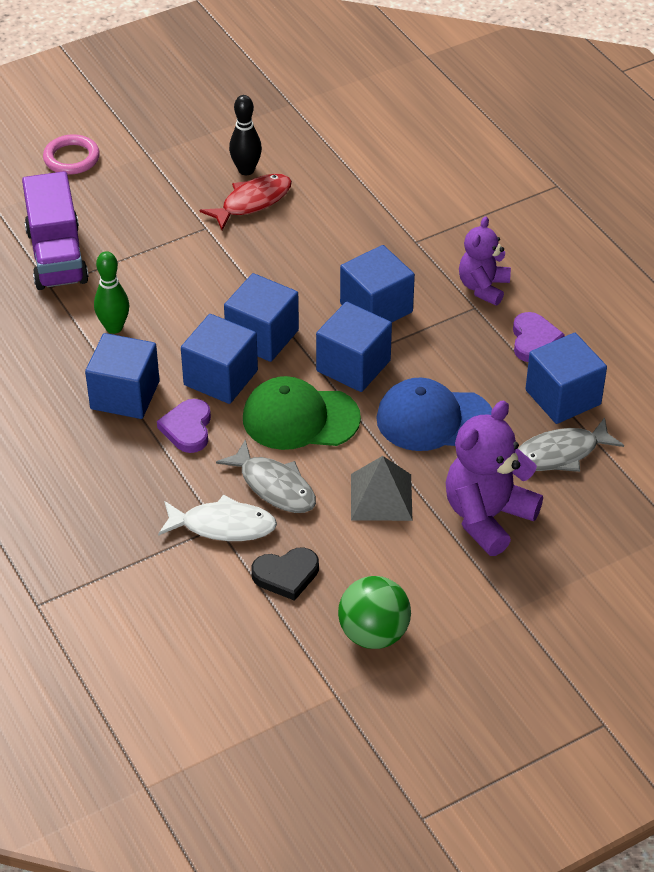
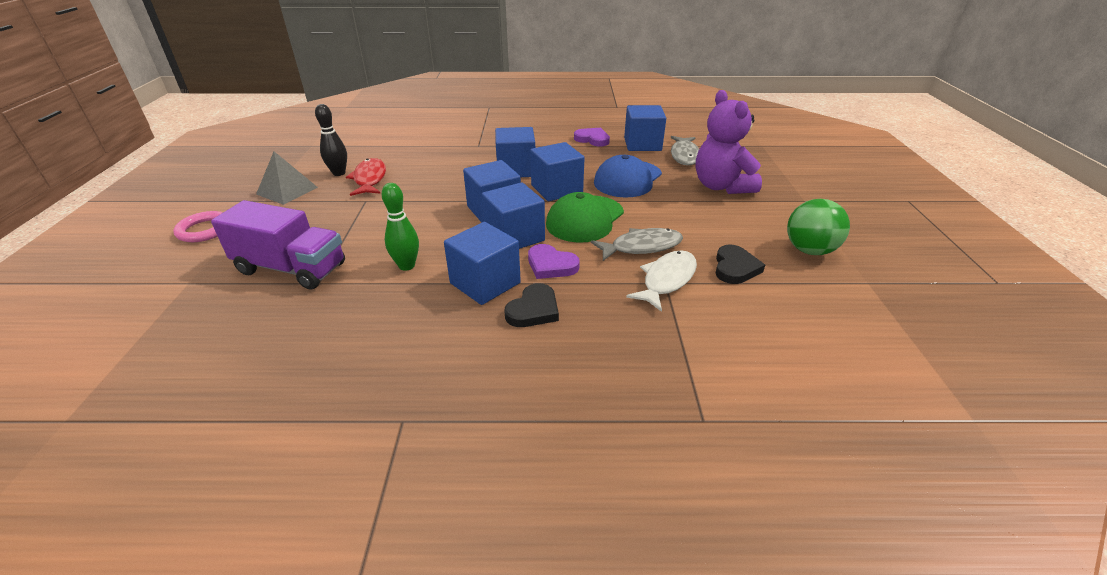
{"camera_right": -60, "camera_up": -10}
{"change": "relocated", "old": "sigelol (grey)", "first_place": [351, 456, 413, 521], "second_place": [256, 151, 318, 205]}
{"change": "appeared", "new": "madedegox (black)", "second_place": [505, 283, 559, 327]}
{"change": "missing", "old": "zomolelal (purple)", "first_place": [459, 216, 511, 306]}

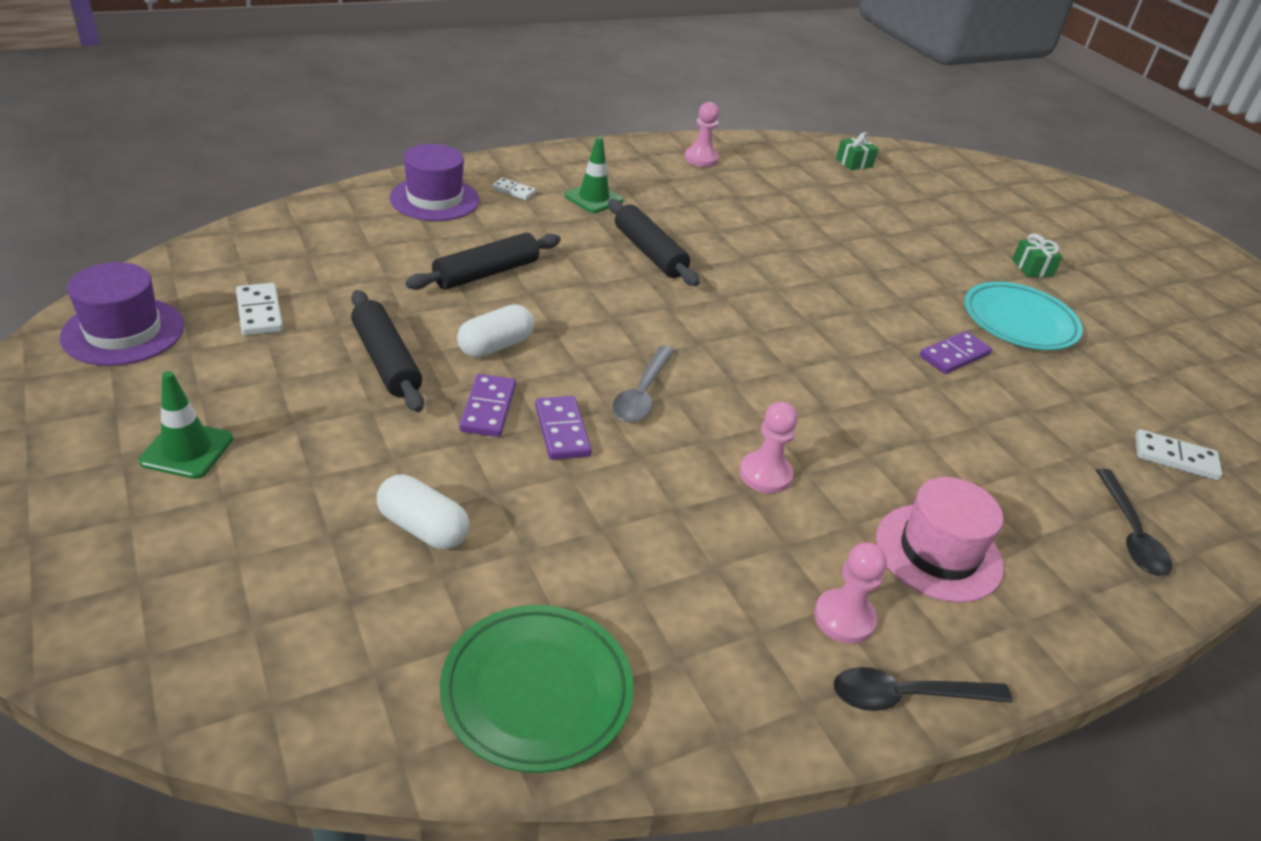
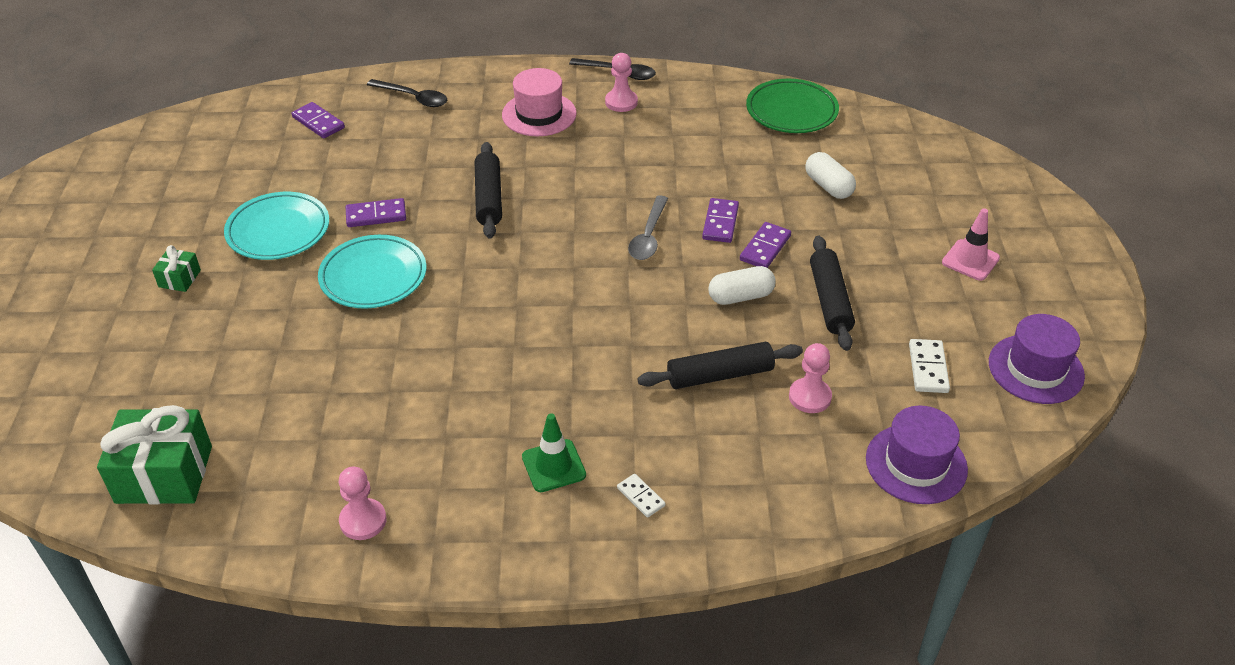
{"camera_right": -150, "camera_up": 5}
{"change": "size", "old": "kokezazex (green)", "first_place": [836, 132, 878, 170], "second_place": [97, 405, 212, 504], "factor": 2.09}
{"change": "colour", "old": "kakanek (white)", "new": "kakanek (purple)", "first_place": [1135, 429, 1222, 480], "second_place": [292, 102, 345, 138]}
{"change": "appeared", "new": "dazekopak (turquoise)", "second_place": [318, 235, 426, 309]}
{"change": "spun", "old": "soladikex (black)", "first_place": [1096, 469, 1172, 576], "second_place": [367, 79, 447, 107], "degrees": 90}
{"change": "relocated", "old": "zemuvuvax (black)", "first_place": [608, 199, 700, 286], "second_place": [475, 142, 502, 239]}
{"change": "spun", "old": "soladikex (grey)", "first_place": [612, 345, 675, 422], "second_place": [628, 195, 668, 260], "degrees": 150}
{"change": "relocated", "old": "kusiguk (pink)", "first_place": [739, 402, 798, 494], "second_place": [789, 343, 832, 413]}
{"change": "relocated", "old": "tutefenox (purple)", "first_place": [390, 144, 480, 221], "second_place": [866, 406, 968, 504]}
{"change": "colour", "old": "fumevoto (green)", "new": "fumevoto (pink)", "first_place": [139, 371, 233, 479], "second_place": [942, 208, 1000, 281]}

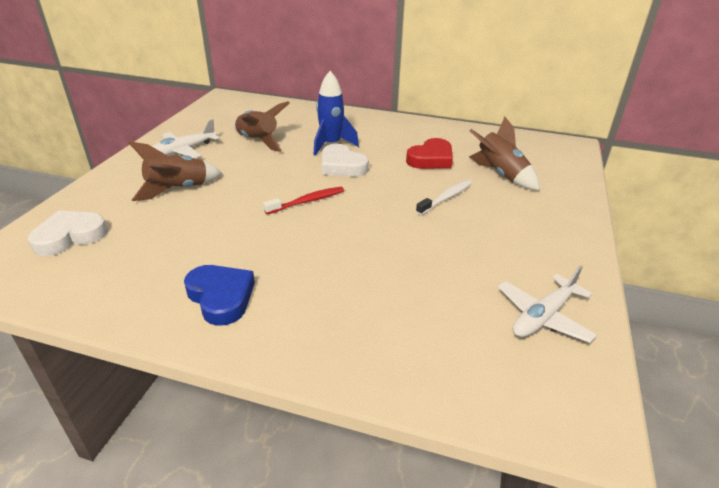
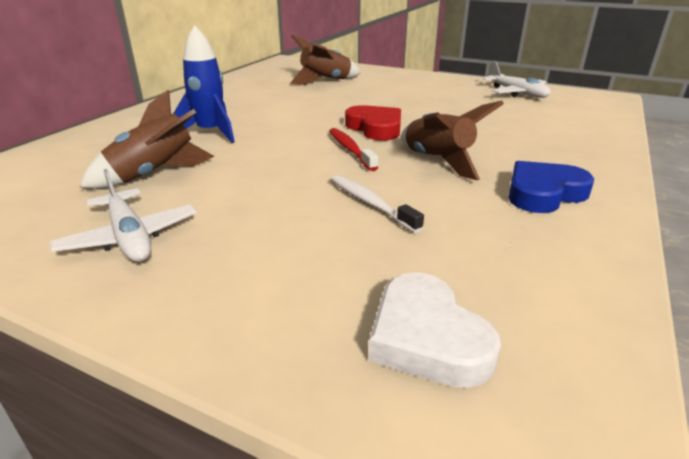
{"camera_right": -80, "camera_up": -5}
{"change": "relocated", "old": "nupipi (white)", "first_place": [416, 180, 472, 215], "second_place": [331, 175, 424, 233]}
{"change": "relocated", "old": "madedegox (red)", "first_place": [406, 138, 453, 169], "second_place": [345, 105, 401, 140]}
{"change": "relocated", "old": "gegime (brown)", "first_place": [128, 141, 222, 201], "second_place": [401, 101, 504, 180]}
{"change": "missing", "old": "madedegox (white)", "first_place": [322, 144, 369, 177]}

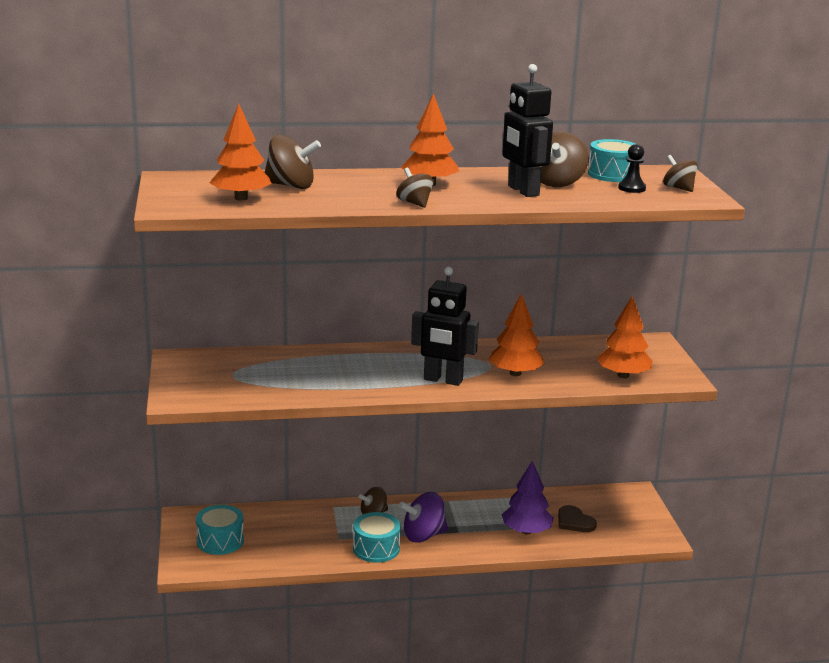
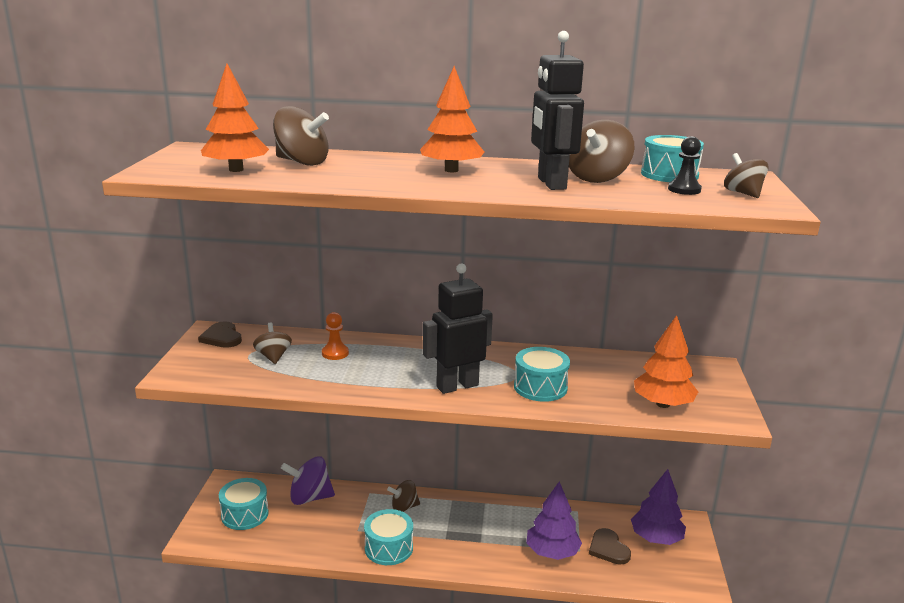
{"camera_right": 15, "camera_up": 0}
{"change": "appeared", "new": "madedegox (brown)", "second_place": [198, 322, 242, 348]}
{"change": "relocated", "old": "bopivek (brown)", "first_place": [396, 168, 434, 208], "second_place": [253, 322, 292, 364]}
{"change": "relocated", "old": "bopivek (purple)", "first_place": [399, 492, 448, 543], "second_place": [281, 456, 335, 505]}
{"change": "appeared", "new": "kusiguk (orange)", "second_place": [322, 312, 349, 360]}
{"change": "spun", "old": "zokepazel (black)", "first_place": [411, 267, 479, 386], "second_place": [423, 263, 493, 394], "degrees": 120}
{"change": "exchanged", "old": "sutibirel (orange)", "new": "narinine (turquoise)", "first_place": [489, 293, 544, 376], "second_place": [514, 347, 570, 402]}
{"change": "appeared", "new": "sutibirel (purple)", "second_place": [631, 469, 686, 545]}

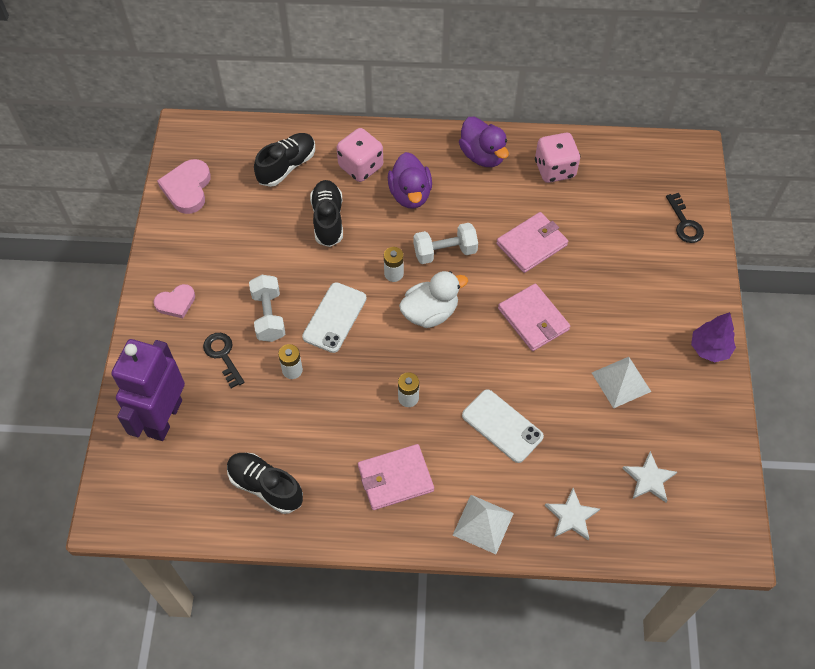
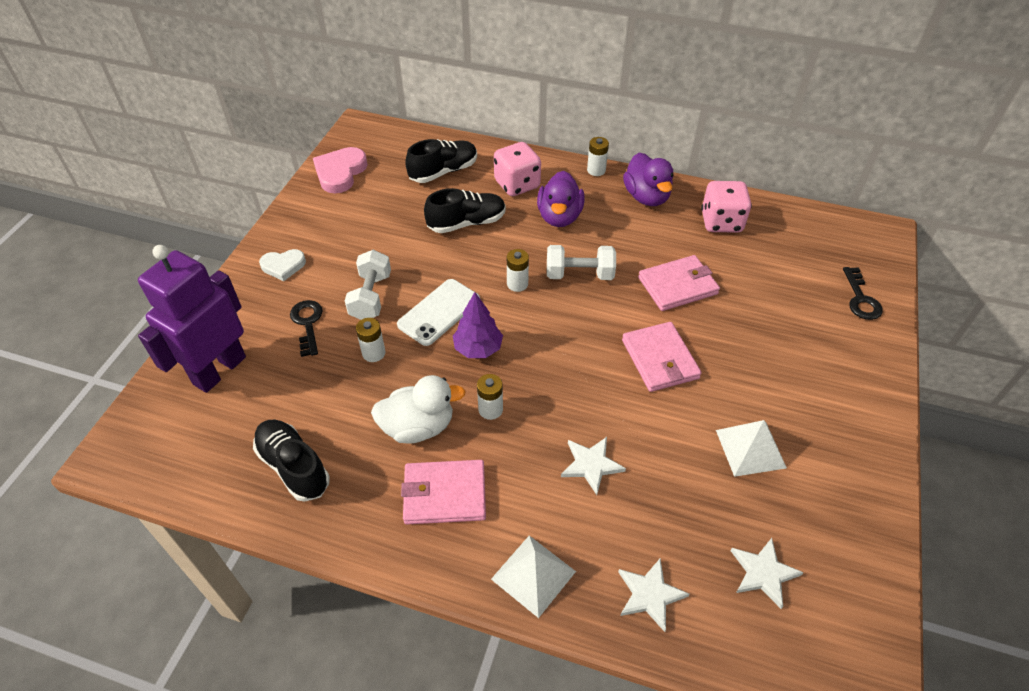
{"camera_right": 15, "camera_up": -10}
{"change": "colour", "old": "madedegox (pink)", "new": "madedegox (white)", "first_place": [153, 284, 195, 318], "second_place": [259, 249, 306, 281]}
{"change": "relocated", "old": "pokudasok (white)", "first_place": [399, 271, 468, 328], "second_place": [371, 375, 466, 444]}
{"change": "spun", "old": "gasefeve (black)", "first_place": [310, 180, 343, 247], "second_place": [424, 188, 506, 233], "degrees": 60}
{"change": "relocated", "old": "sutibirel (purple)", "first_place": [691, 312, 736, 362], "second_place": [453, 292, 503, 358]}
{"change": "exchanged", "old": "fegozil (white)", "new": "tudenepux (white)", "first_place": [462, 389, 544, 463], "second_place": [561, 437, 626, 495]}
{"change": "appeared", "new": "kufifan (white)", "second_place": [587, 137, 609, 176]}

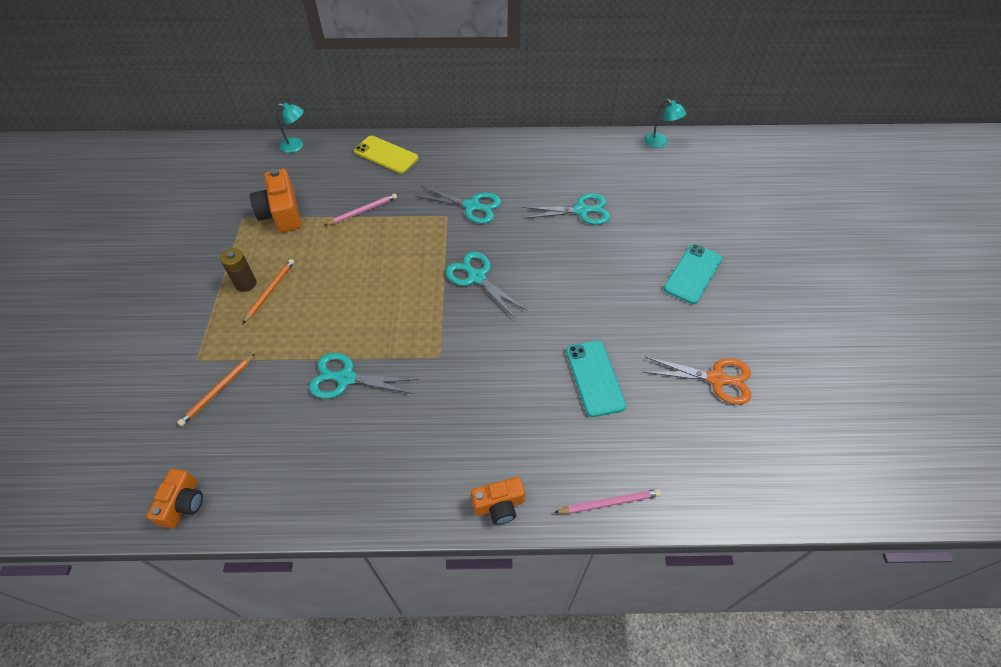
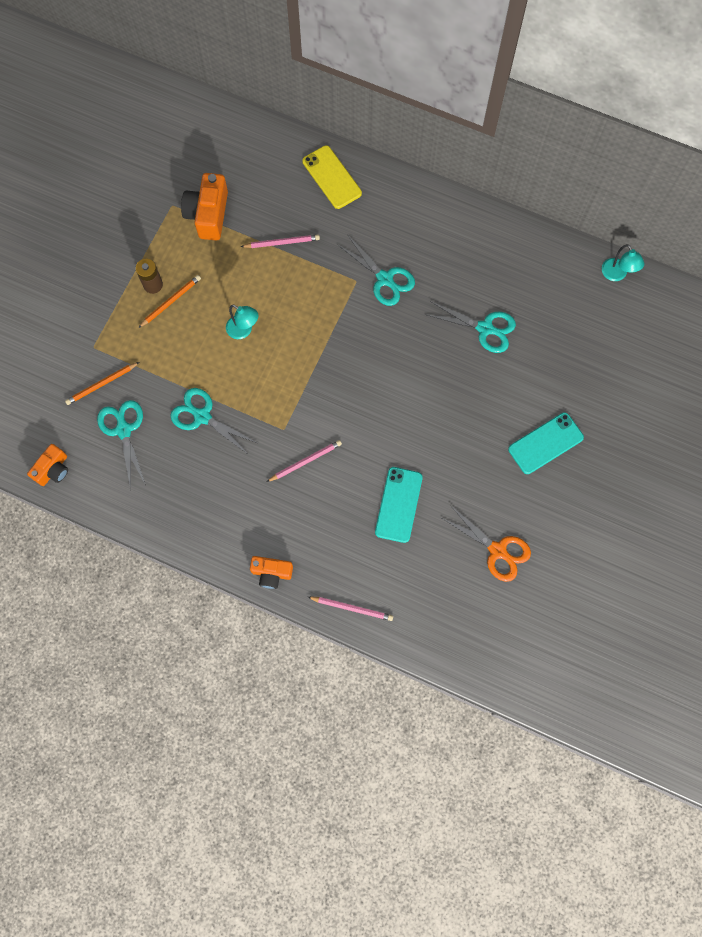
{"camera_right": 25, "camera_up": 20}
{"change": "relocated", "old": "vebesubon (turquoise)", "first_place": [446, 252, 527, 318], "second_place": [97, 400, 146, 490]}
{"change": "relocated", "old": "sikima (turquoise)", "first_place": [276, 103, 304, 153], "second_place": [226, 305, 259, 339]}
{"change": "appeared", "new": "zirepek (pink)", "second_place": [267, 440, 342, 482]}

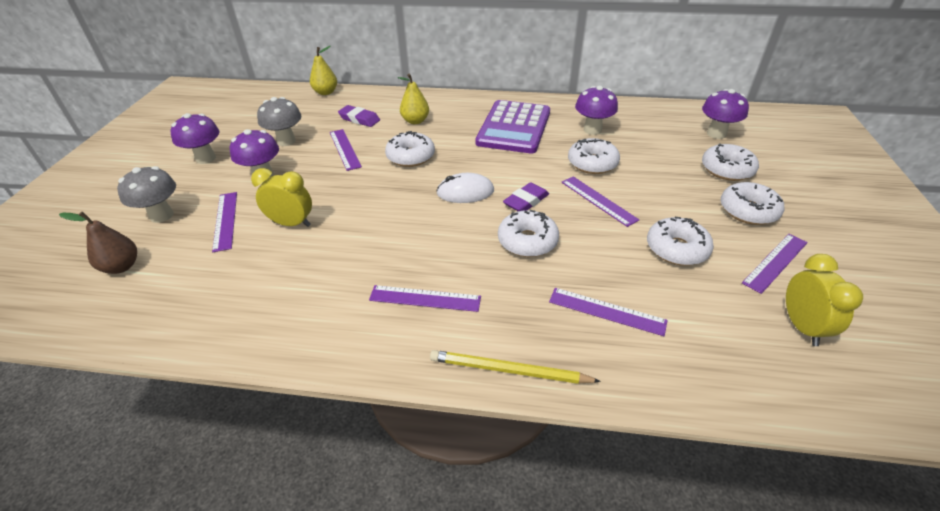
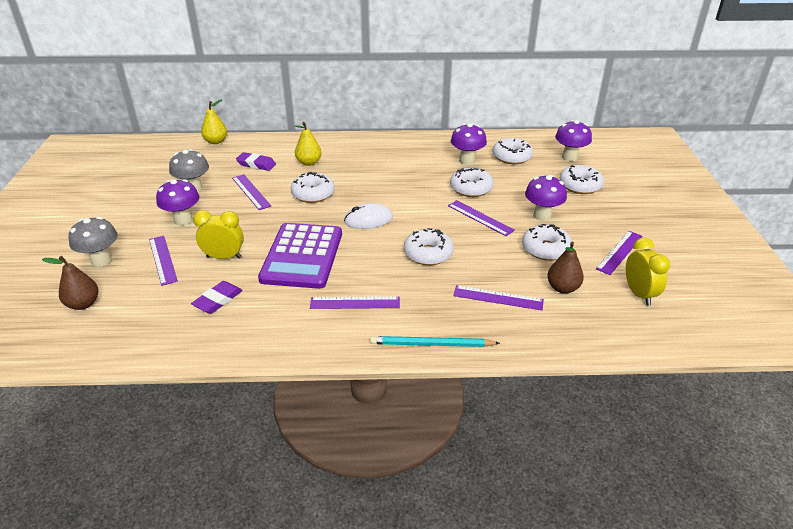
{"camera_right": -10, "camera_up": -5}
{"change": "relocated", "old": "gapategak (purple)", "first_place": [503, 182, 549, 211], "second_place": [191, 281, 243, 314]}
{"change": "relocated", "old": "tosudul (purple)", "first_place": [475, 100, 550, 154], "second_place": [258, 223, 342, 289]}
{"change": "colour", "old": "zirepek (yellow)", "new": "zirepek (turquoise)", "first_place": [430, 350, 601, 384], "second_place": [370, 336, 500, 347]}
{"change": "relocated", "old": "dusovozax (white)", "first_place": [721, 182, 784, 225], "second_place": [492, 138, 533, 164]}
{"change": "relocated", "old": "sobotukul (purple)", "first_place": [170, 113, 219, 164], "second_place": [525, 175, 567, 221]}
{"change": "appeared", "new": "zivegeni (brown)", "second_place": [547, 241, 584, 294]}

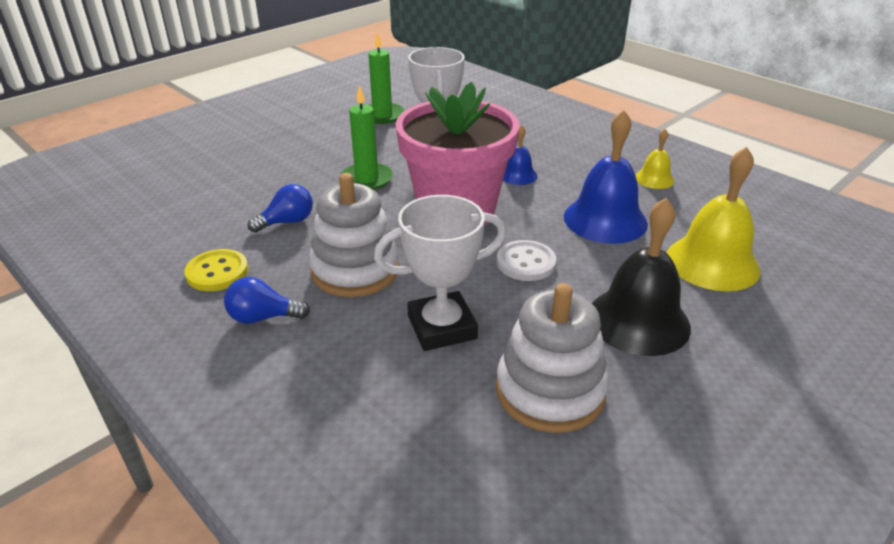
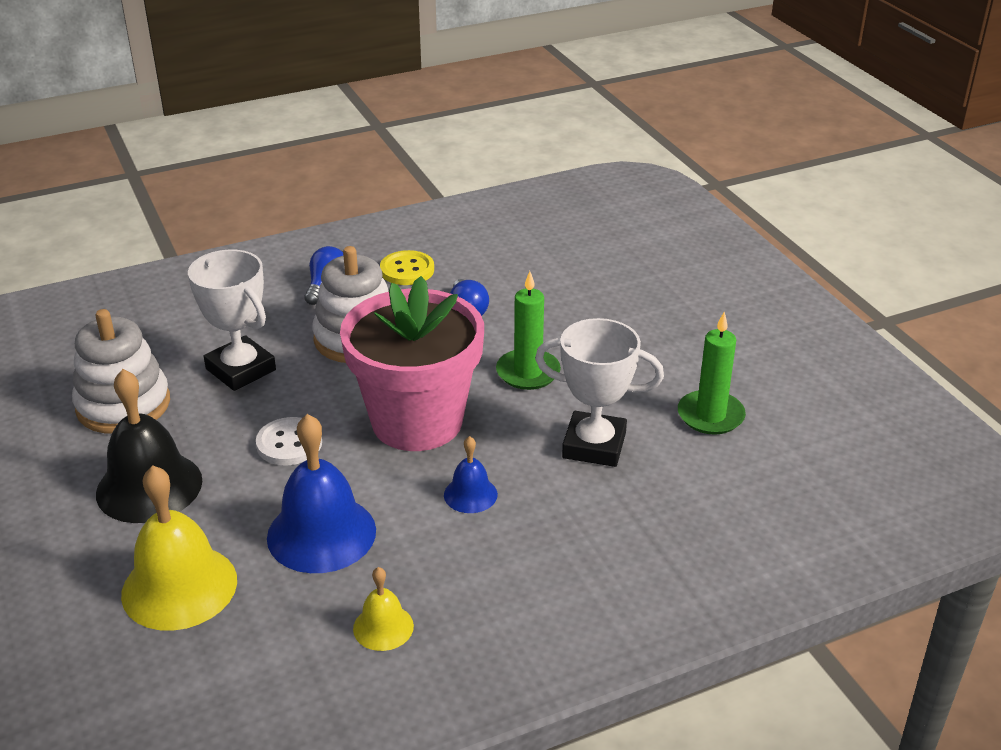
{"camera_right": 110, "camera_up": 0}
{"change": "spun", "old": "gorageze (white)", "first_place": [374, 195, 506, 351], "second_place": [188, 250, 276, 391], "degrees": -45}

